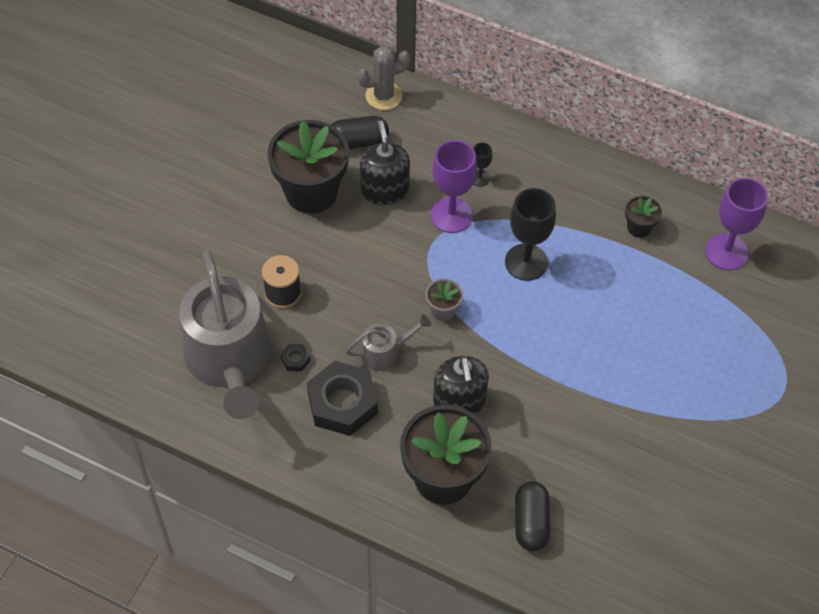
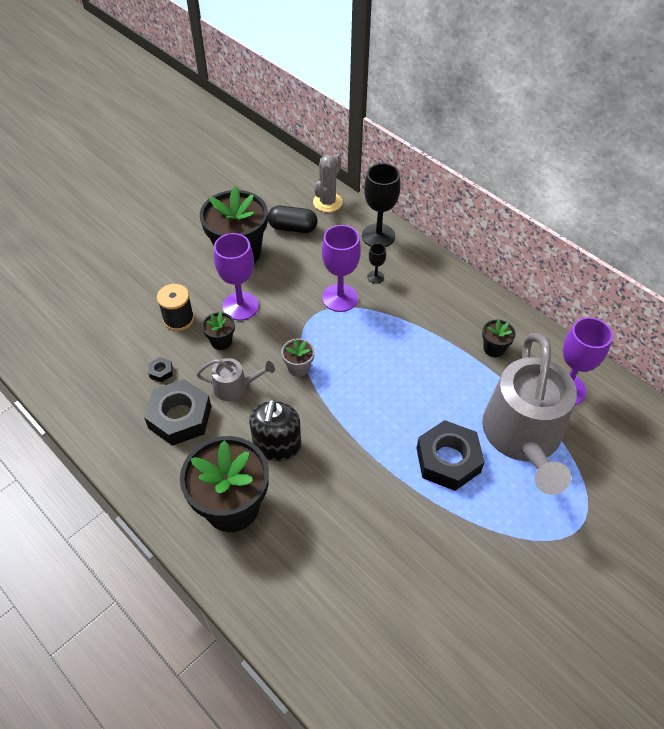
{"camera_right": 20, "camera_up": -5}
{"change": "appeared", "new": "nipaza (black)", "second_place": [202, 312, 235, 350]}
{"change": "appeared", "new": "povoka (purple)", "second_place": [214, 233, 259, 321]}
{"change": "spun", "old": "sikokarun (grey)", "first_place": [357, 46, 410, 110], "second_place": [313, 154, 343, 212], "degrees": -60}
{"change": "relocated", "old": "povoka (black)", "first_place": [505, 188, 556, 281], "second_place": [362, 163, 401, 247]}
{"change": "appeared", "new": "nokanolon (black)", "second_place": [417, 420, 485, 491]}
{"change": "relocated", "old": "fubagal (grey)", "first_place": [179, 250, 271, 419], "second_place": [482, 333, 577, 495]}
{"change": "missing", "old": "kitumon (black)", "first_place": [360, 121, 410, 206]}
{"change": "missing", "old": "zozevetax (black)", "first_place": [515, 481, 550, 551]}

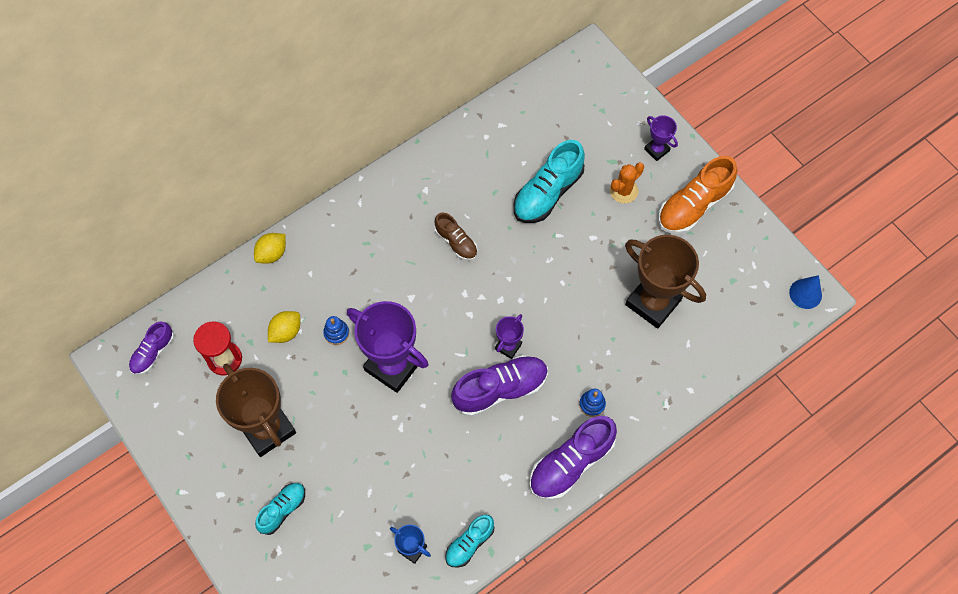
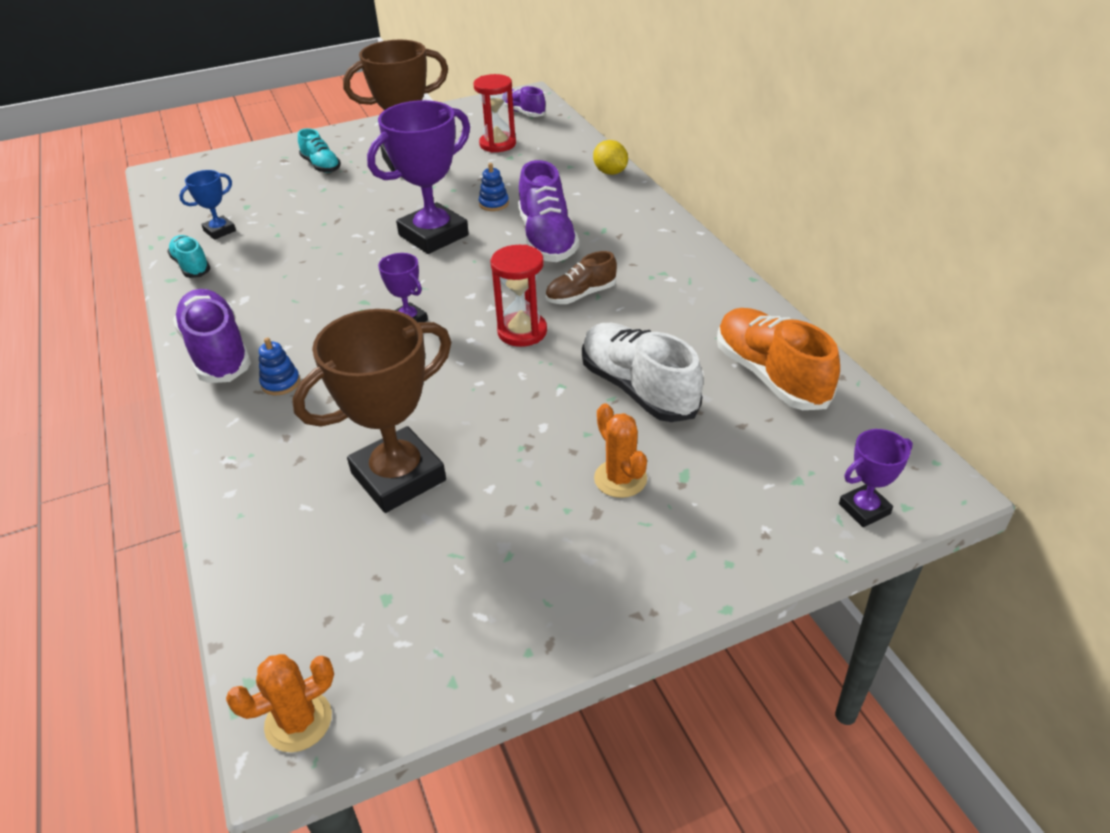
{"camera_right": 105, "camera_up": -25}
{"change": "exchanged", "old": "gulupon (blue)", "new": "sikokarun (orange)", "first_place": [789, 275, 822, 309], "second_place": [226, 654, 334, 752]}
{"change": "appeared", "new": "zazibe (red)", "second_place": [491, 245, 547, 347]}
{"change": "relocated", "old": "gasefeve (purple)", "first_place": [451, 355, 548, 417], "second_place": [518, 160, 579, 262]}
{"change": "colour", "old": "gasefeve (turquoise)", "new": "gasefeve (white)", "first_place": [514, 140, 585, 223], "second_place": [582, 323, 703, 422]}
{"change": "relocated", "old": "gasefeve (orange)", "first_place": [658, 156, 737, 234], "second_place": [717, 308, 840, 410]}
{"change": "relocated", "old": "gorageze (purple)", "first_place": [644, 115, 678, 161], "second_place": [839, 429, 913, 527]}
{"change": "missing", "old": "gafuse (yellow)", "first_place": [268, 311, 300, 343]}

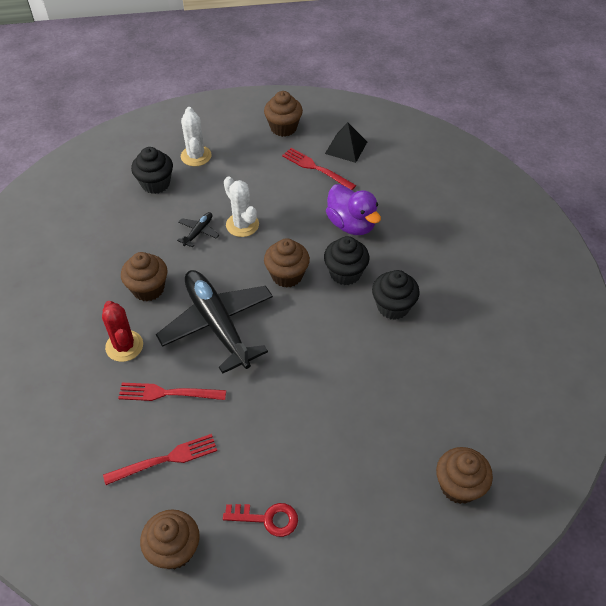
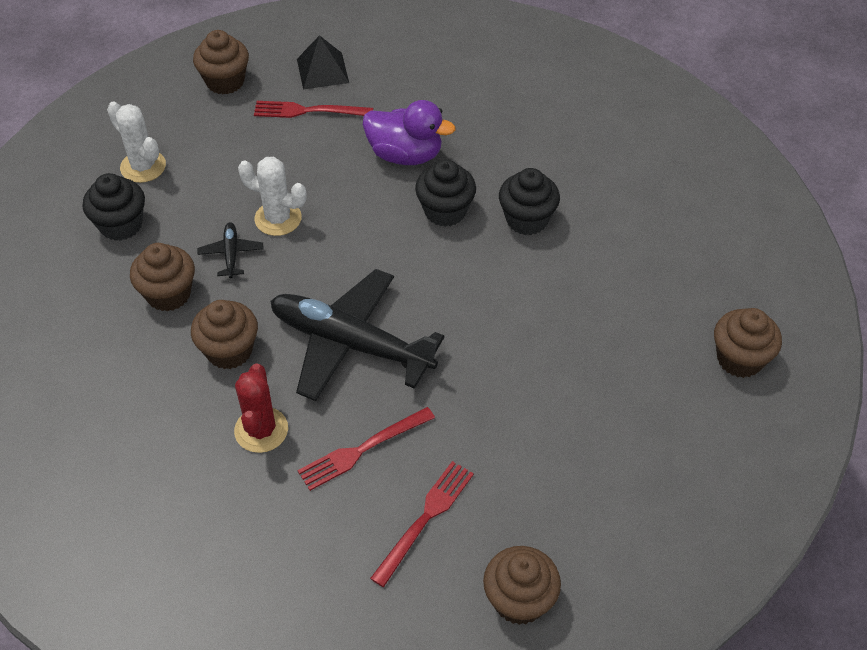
{"camera_right": -35, "camera_up": 0}
{"change": "relocated", "old": "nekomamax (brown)", "first_place": [264, 238, 310, 288], "second_place": [130, 243, 195, 312]}
{"change": "spun", "old": "sikokarun (red)", "first_place": [102, 301, 143, 362], "second_place": [234, 364, 288, 453], "degrees": 60}
{"change": "missing", "old": "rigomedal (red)", "first_place": [223, 503, 298, 537]}

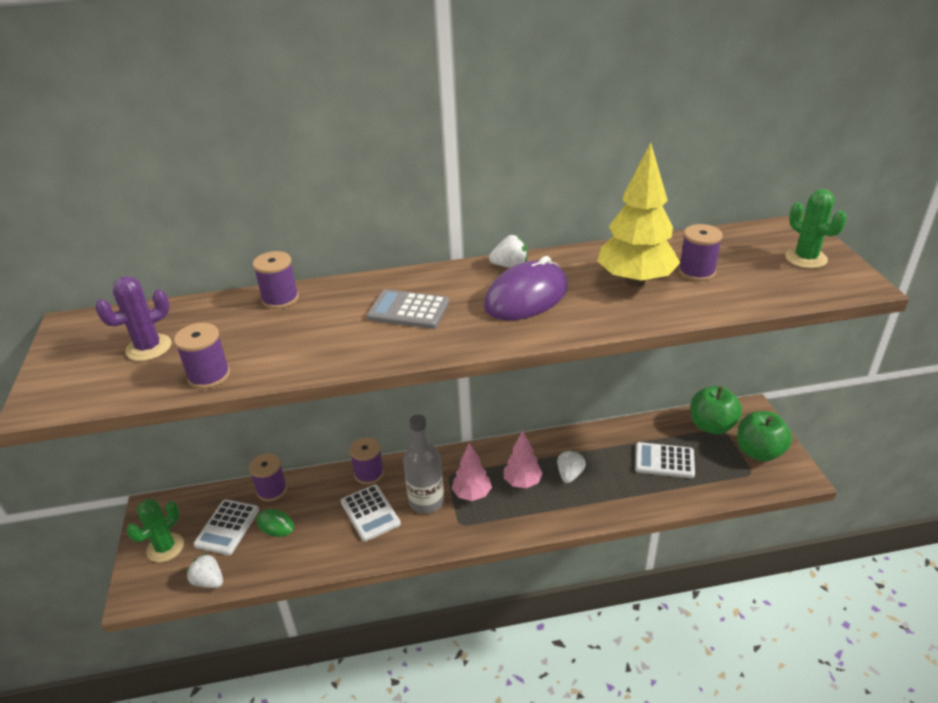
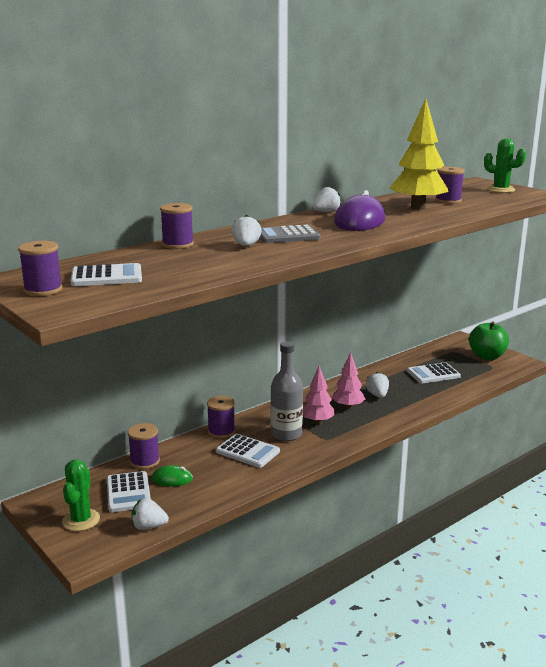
{"camera_right": -30, "camera_up": -15}
{"change": "relocated", "old": "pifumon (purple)", "first_place": [174, 323, 230, 389], "second_place": [18, 241, 62, 296]}
{"change": "exchanged", "old": "sikokarun (purple)", "new": "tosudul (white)", "first_place": [95, 276, 171, 361], "second_place": [71, 263, 142, 286]}
{"change": "appeared", "new": "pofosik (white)", "second_place": [232, 215, 262, 246]}
{"change": "missing", "old": "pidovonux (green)", "first_place": [691, 386, 742, 434]}

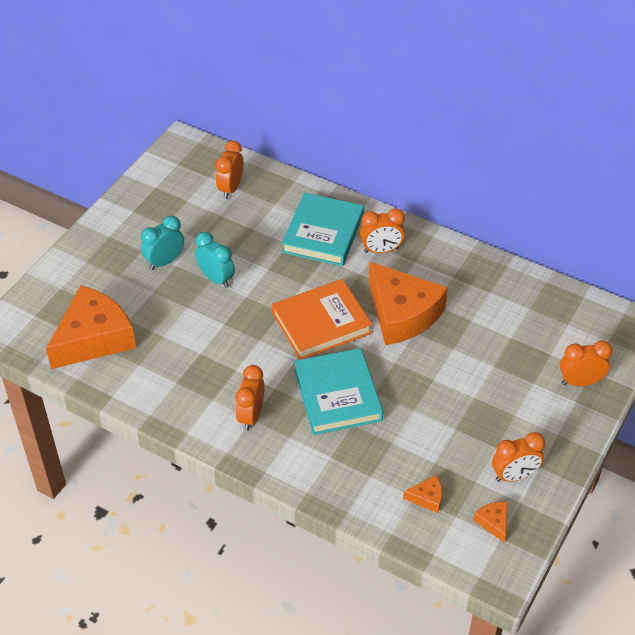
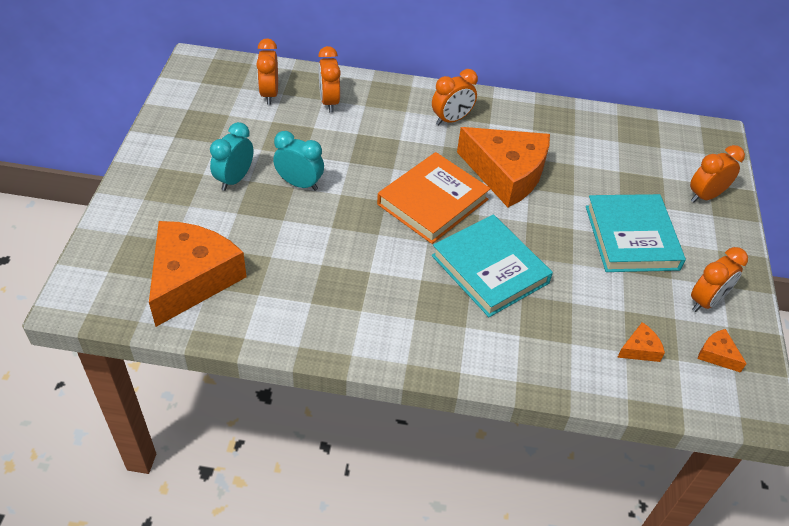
{"camera_right": -25, "camera_up": 0}
{"change": "relocated", "old": "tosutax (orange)", "first_place": [235, 365, 265, 431], "second_place": [318, 46, 341, 112]}
{"change": "relocated", "old": "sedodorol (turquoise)", "first_place": [282, 193, 364, 266], "second_place": [586, 194, 686, 272]}

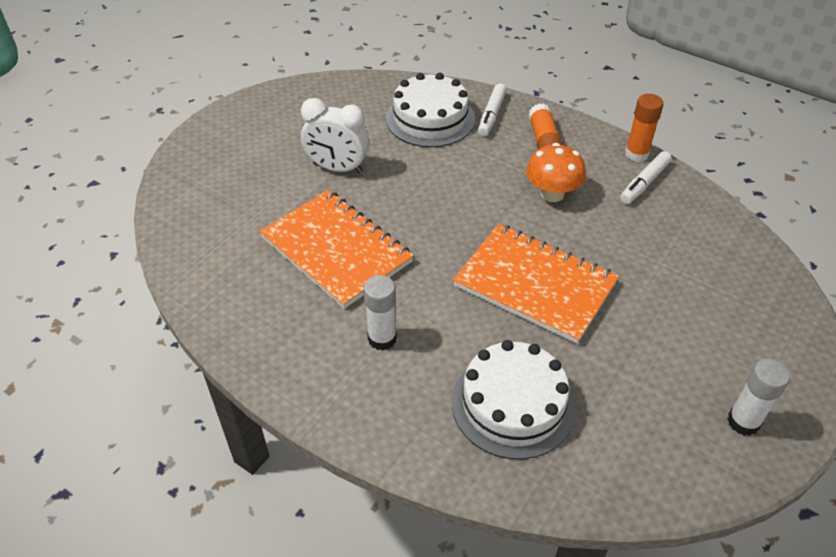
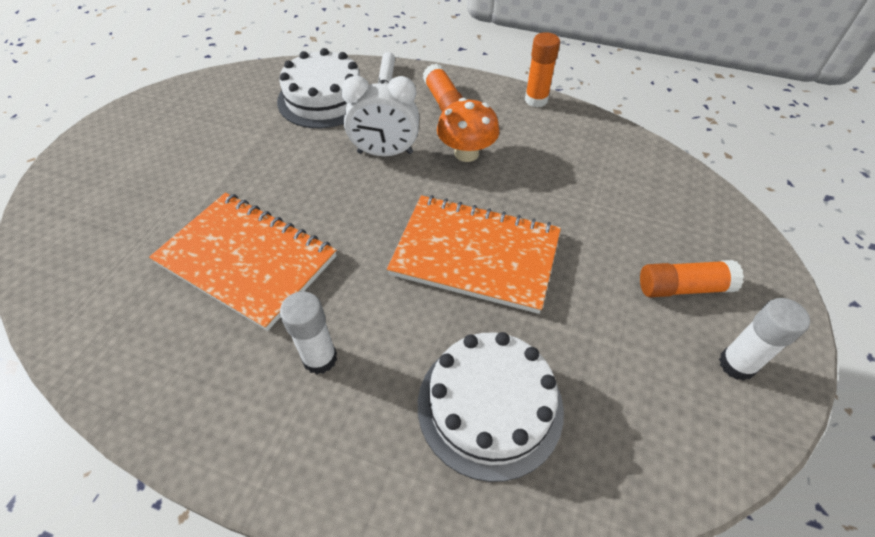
{"camera_right": -15, "camera_up": 5}
{"change": "relocated", "old": "tosutax (white)", "first_place": [301, 98, 370, 173], "second_place": [341, 76, 419, 156]}
{"change": "appeared", "new": "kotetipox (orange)", "second_place": [640, 260, 744, 297]}
{"change": "missing", "old": "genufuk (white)", "first_place": [620, 151, 672, 204]}

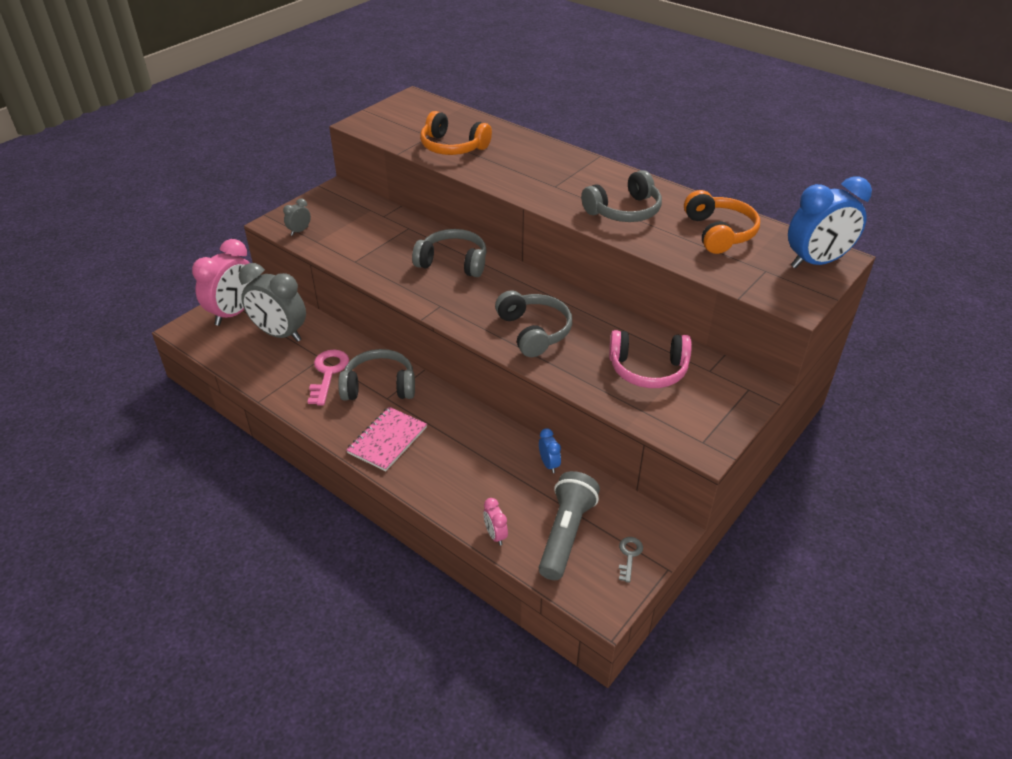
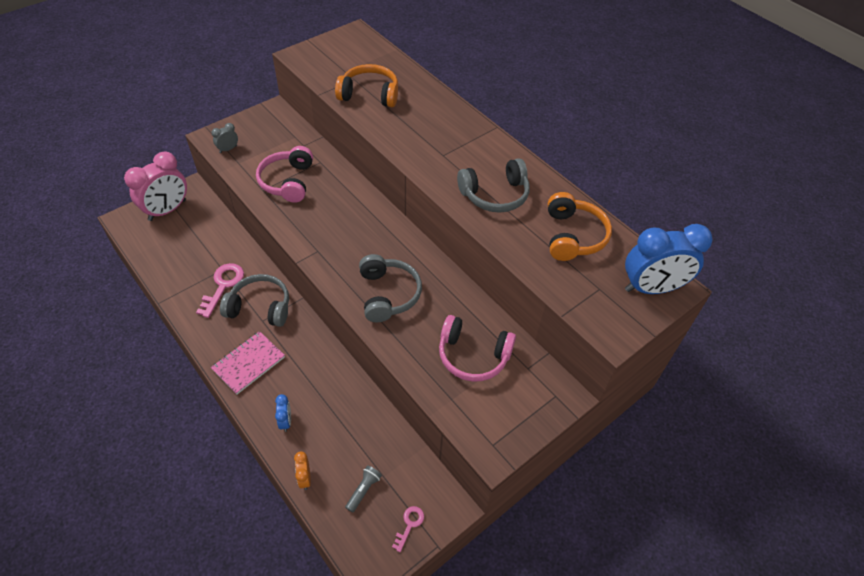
{"camera_right": 10, "camera_up": 10}
{"change": "appeared", "new": "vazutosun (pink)", "second_place": [256, 146, 313, 203]}
{"change": "relocated", "old": "tosutax (blue)", "first_place": [539, 428, 561, 473], "second_place": [275, 394, 291, 432]}
{"change": "colour", "old": "tosutax (pink)", "new": "tosutax (orange)", "first_place": [483, 498, 508, 546], "second_place": [294, 451, 311, 490]}
{"change": "spun", "old": "vazutosun (orange)", "first_place": [420, 111, 492, 155], "second_place": [335, 64, 398, 107], "degrees": 150}
{"change": "size", "old": "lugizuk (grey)", "first_place": [539, 471, 600, 580], "second_place": [345, 465, 382, 513], "factor": 0.48}
{"change": "colour", "old": "rigomedal (grey)", "new": "rigomedal (pink)", "first_place": [619, 537, 643, 583], "second_place": [392, 506, 424, 552]}
{"change": "missing", "old": "tosutax (grey)", "first_place": [239, 263, 306, 342]}
{"change": "missing", "old": "vazutosun (grey)", "first_place": [412, 229, 487, 277]}

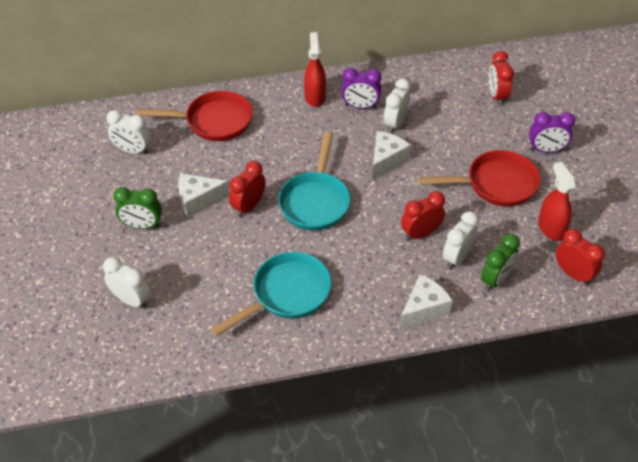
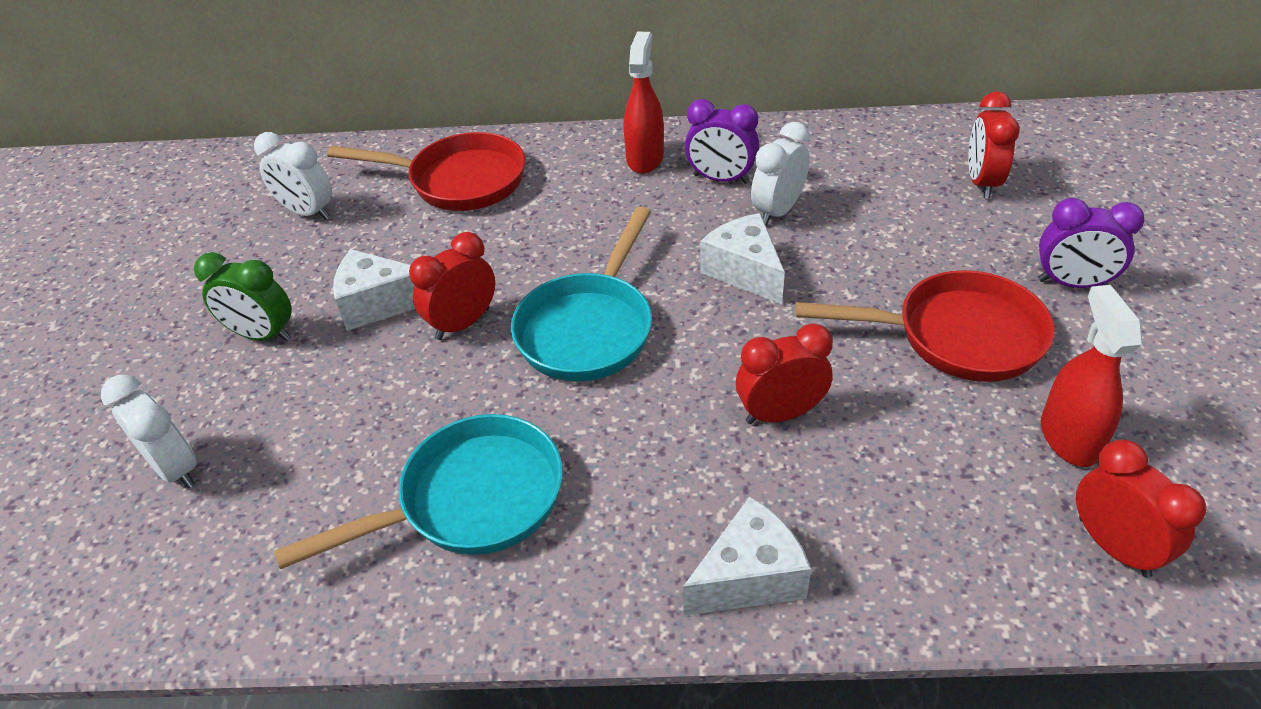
{"camera_right": 15, "camera_up": -5}
{"change": "spun", "old": "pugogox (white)", "first_place": [372, 131, 411, 180], "second_place": [701, 213, 785, 304], "degrees": -75}
{"change": "missing", "old": "tosutax (white)", "first_place": [443, 211, 479, 269]}
{"change": "missing", "old": "tosutax (green)", "first_place": [481, 234, 520, 291]}

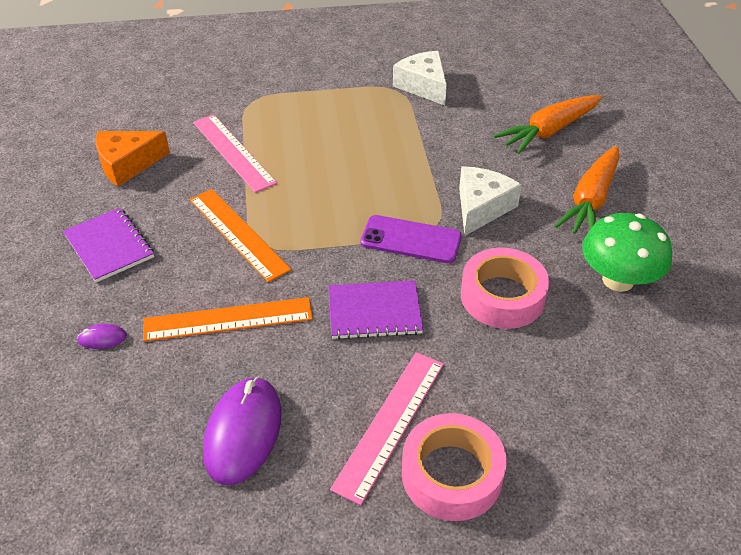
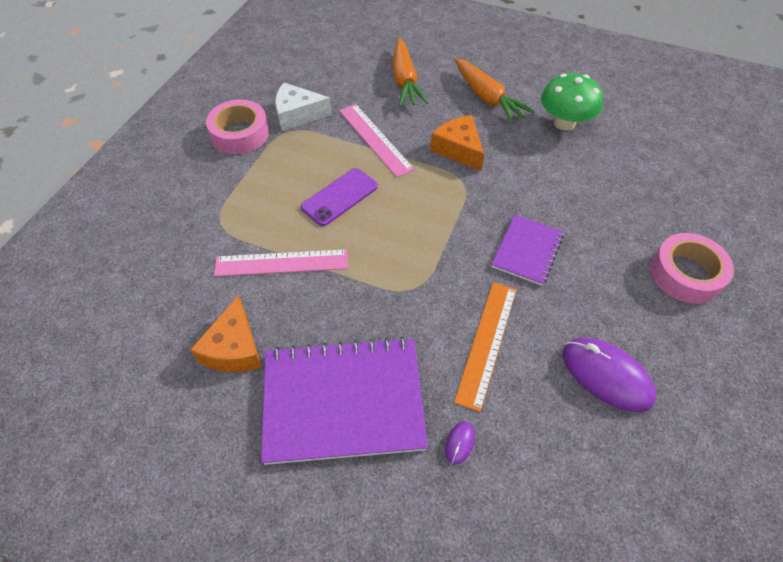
{"camera_right": -60, "camera_up": 10}
{"change": "relocated", "old": "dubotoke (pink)", "first_place": [461, 248, 549, 329], "second_place": [206, 100, 269, 154]}
{"change": "size", "old": "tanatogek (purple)", "first_place": [63, 208, 154, 282], "second_place": [261, 337, 428, 465], "factor": 1.86}
{"change": "relocated", "old": "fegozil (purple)", "first_place": [361, 215, 462, 263], "second_place": [301, 168, 378, 226]}
{"change": "relocated", "old": "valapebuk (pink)", "first_place": [330, 352, 444, 505], "second_place": [339, 104, 414, 178]}
{"change": "colour", "old": "pugogox (white)", "new": "pugogox (orange)", "first_place": [459, 166, 522, 236], "second_place": [430, 115, 484, 171]}
{"change": "missing", "old": "valapebuk (orange)", "first_place": [190, 189, 292, 282]}

